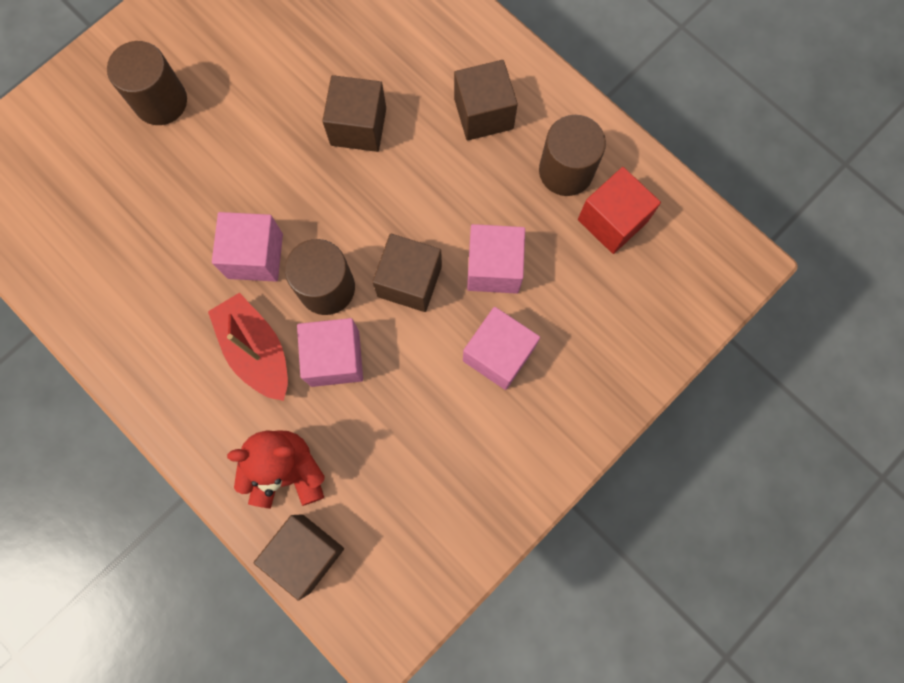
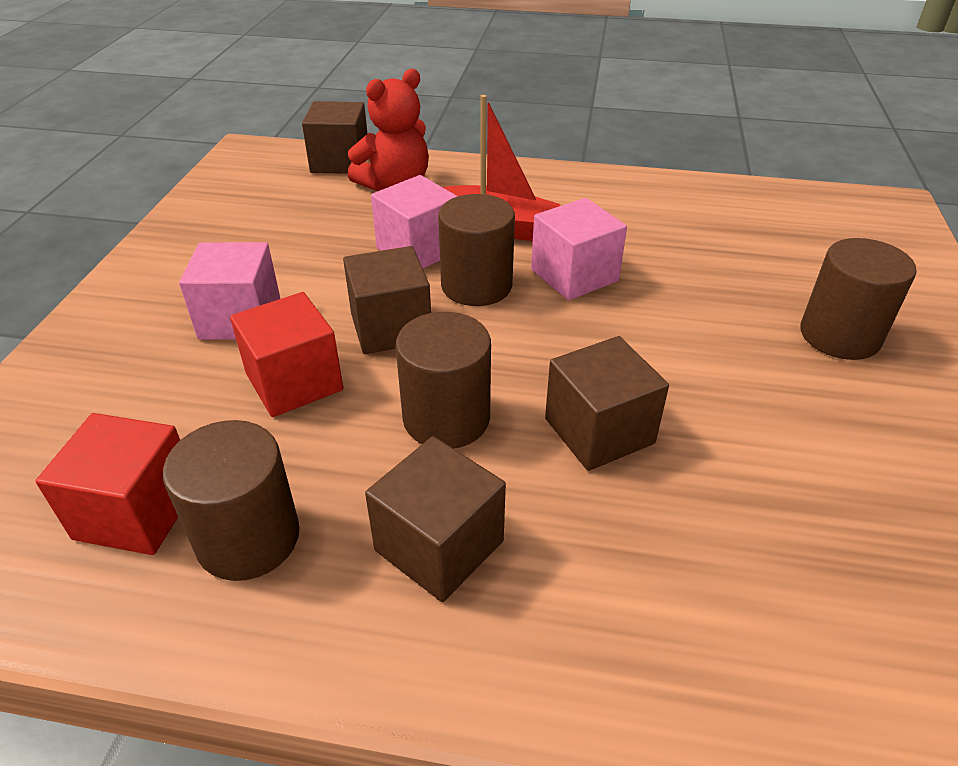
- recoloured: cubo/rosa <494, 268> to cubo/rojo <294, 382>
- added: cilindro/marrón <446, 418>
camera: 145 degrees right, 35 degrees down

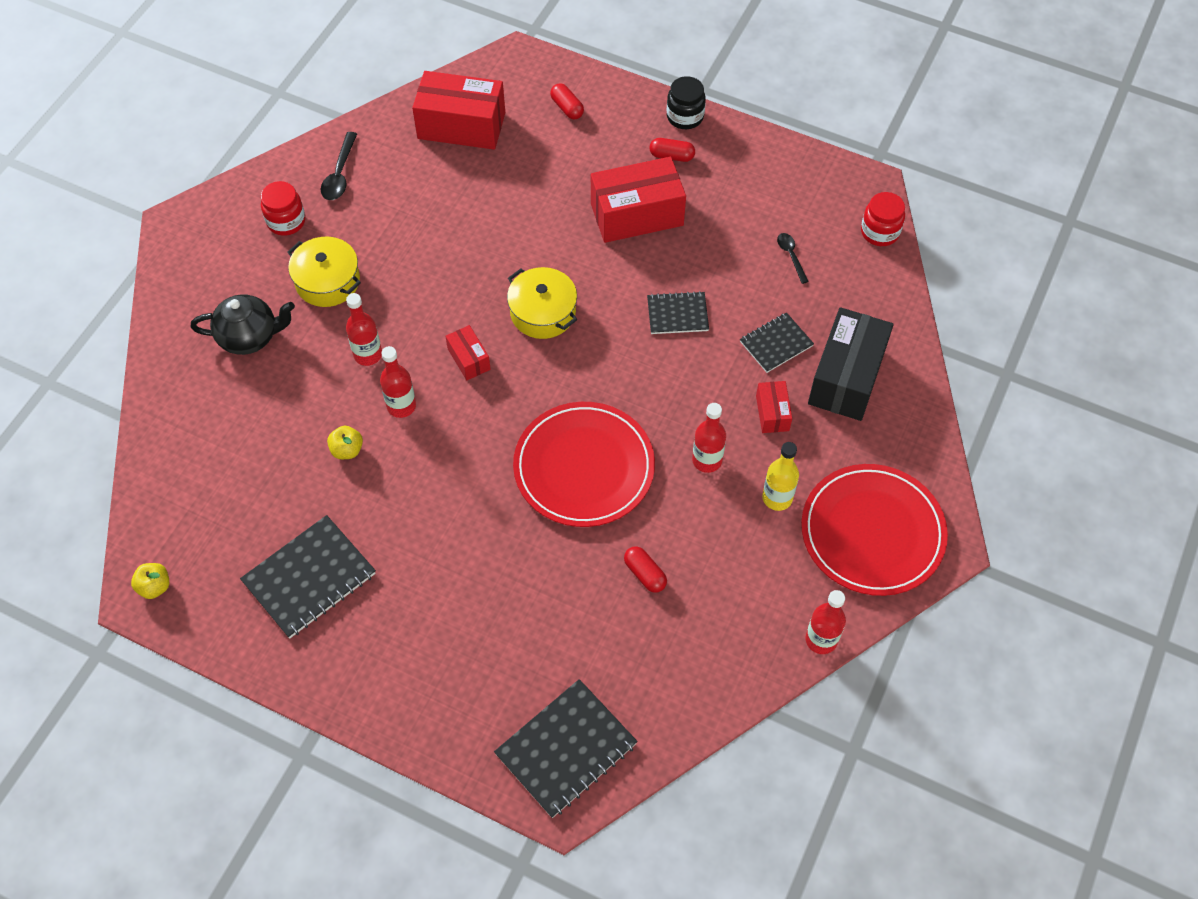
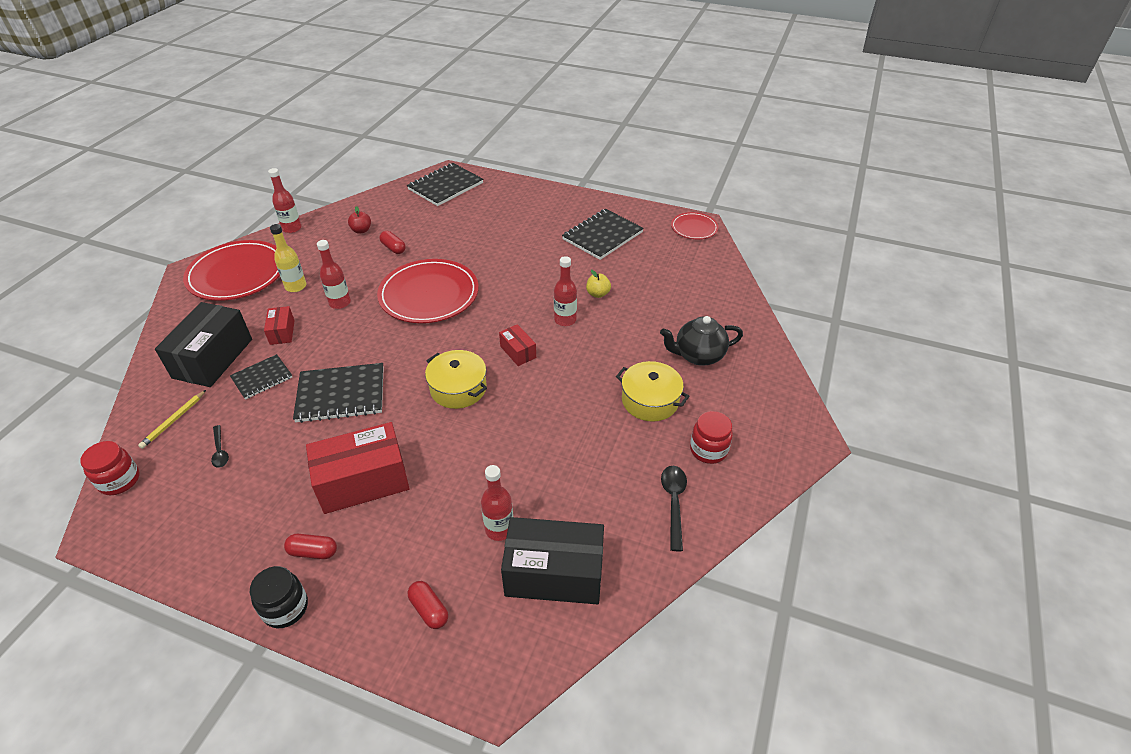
- added: lápiz/amarillo <174, 421>
- resized: cuaderno/negro <677, 314> = <341, 394> x1.66
- added: manzana/rojo <361, 230>
- moved: botella/rojo <368, 354> to <499, 529>
- recoloured: caja/rojo <461, 126> to caja/negro <554, 573>
- replaced: manzana/amarillo <155, 587> to plato/rojo <694, 228>
camera: 175 degrees right, 15 degrees down

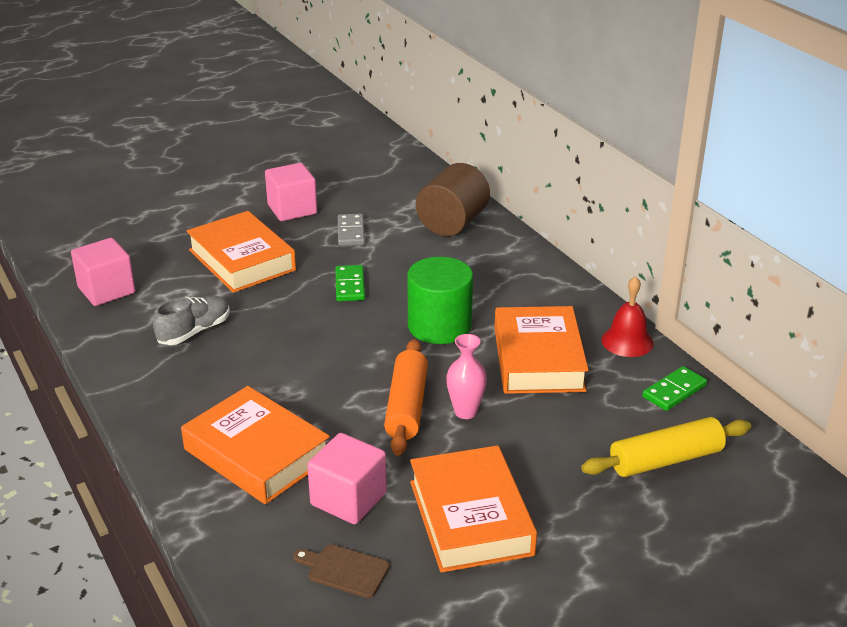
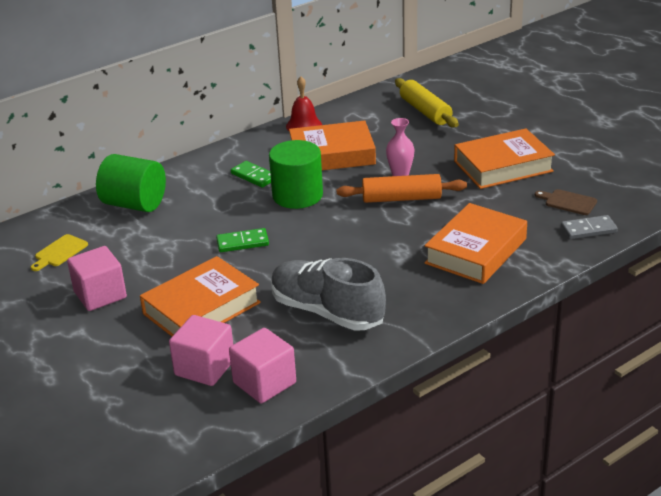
- added: tabla de cortar/amarillo <59, 252>
- recoloured: cilindro/marrón <452, 223> to cilindro/verde <134, 204>
- moved: cubo/rosa <348, 499> to <205, 368>
- moved: ficha de dominó/verde <674, 391> to <254, 176>
- resized: zapato/gris <194, 331> = <327, 312> x1.67
- turned: tabla de cortar/marrón <344, 570> = <568, 202> 105 degrees clockwise
- moved: ficha de dominó/gris <351, 232> to <588, 229>
camera: 95 degrees left, 0 degrees up

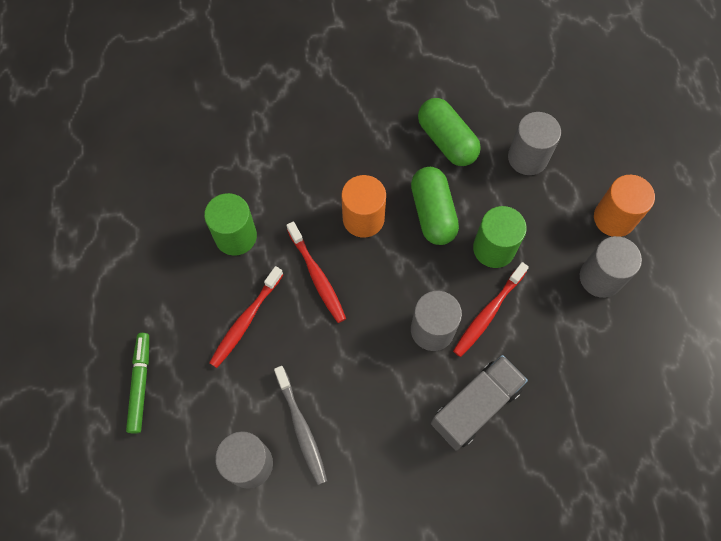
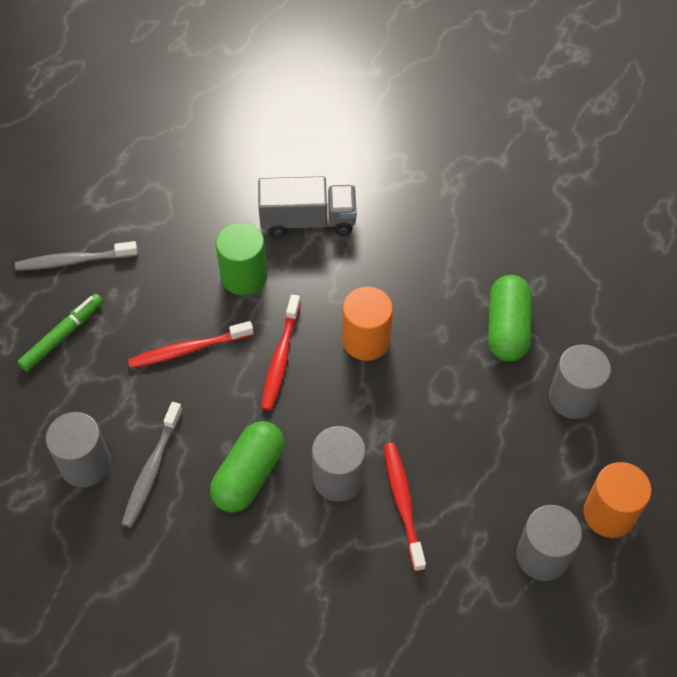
- added: cepillo de dientes/gris <74, 261>
- moved: cápsula/verde <433, 213> to <249, 475>
- moved: camión/gris <475, 406> to <308, 221>
- turned: cepillo de dientes/rojo <488, 313> = <403, 503> 90 degrees clockwise
- removed: cilindro/verde <494, 248>
camera: 40 degrees right, 10 degrees down

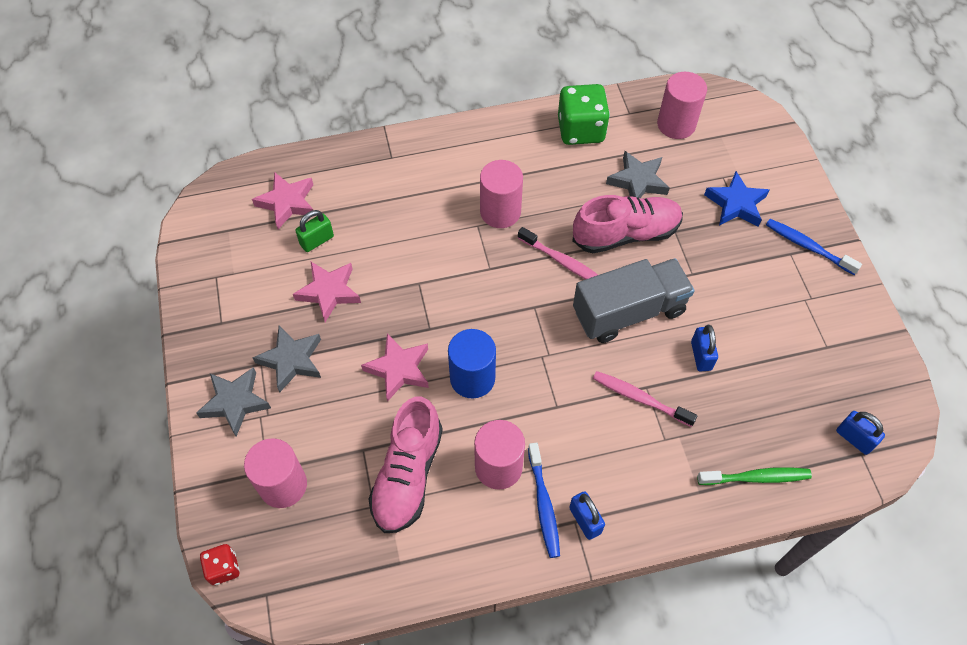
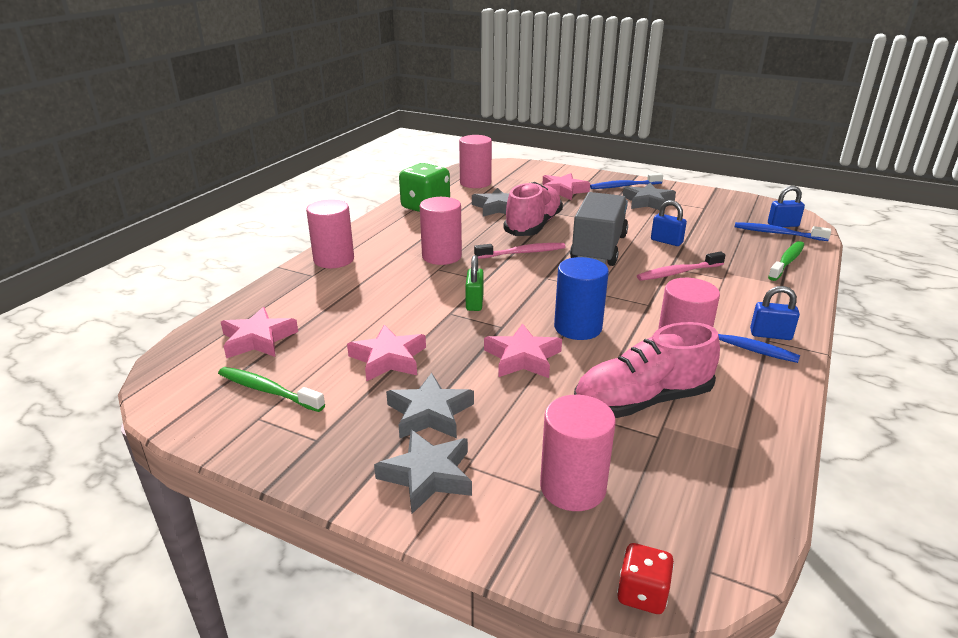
- added: cepillo de dientes/verde <268, 390>
- added: cilindro/rosa <334, 259>
- moved: candado/verde <317, 240> to <474, 302>
- recoloured: estrella/azul <736, 204> to estrella/rosa <563, 191>
- turned: zapato/rosa <407, 475> = <642, 401> 105 degrees clockwise
- added: estrella/gris <648, 202>
- added: cepillo de dientes/azul <777, 233>
camera: 50 degrees left, 30 degrees down

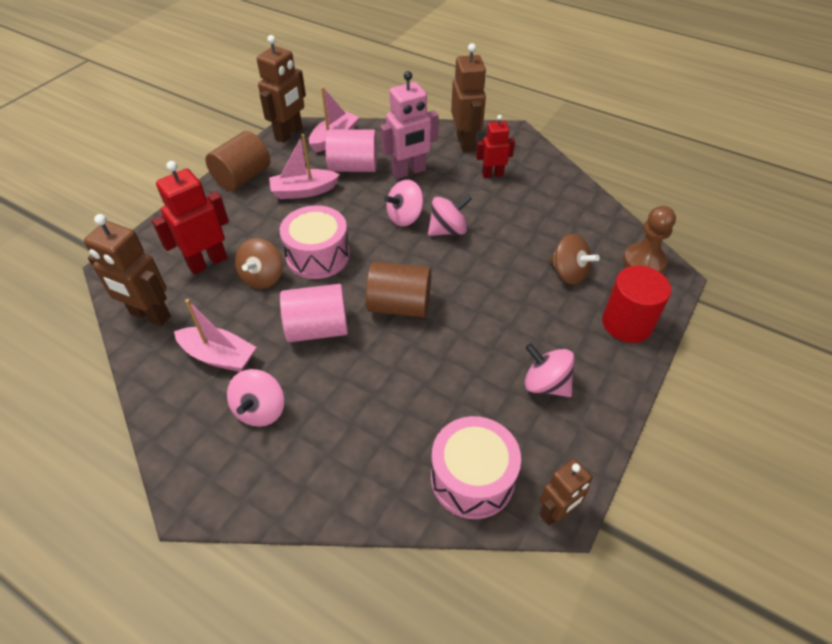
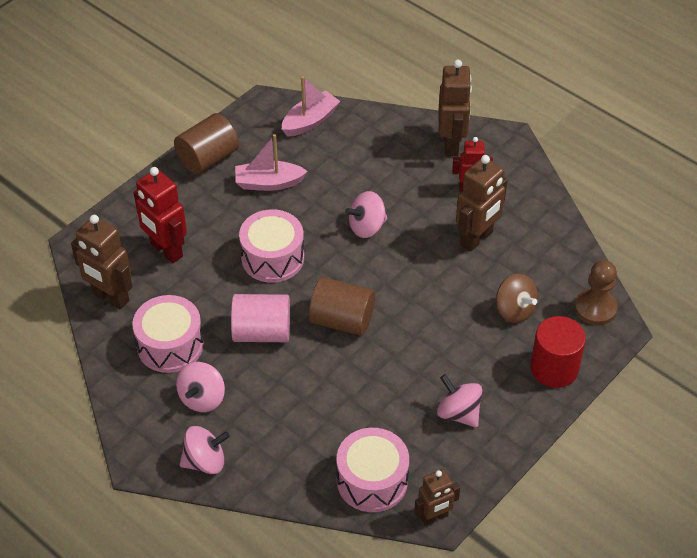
- replaced: barco/rosa <219, 356> to tambor/rosa <170, 345>
- turned: robot/rojo <207, 262> = <166, 250> 105 degrees counterclockwise
- moved: peonza/rosa <448, 230> to <205, 461>
- moved: robot/marrón <289, 134> to <477, 239>
- removed: peonza/marrón <263, 277>
- removed: cilindro/rosa <353, 167>
- removed: robot/rosa <409, 172>
camera: 10 degrees right, 0 degrees up

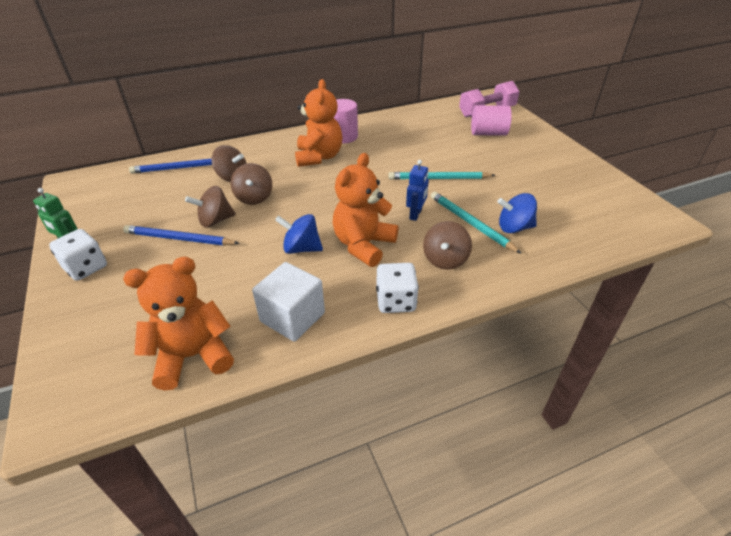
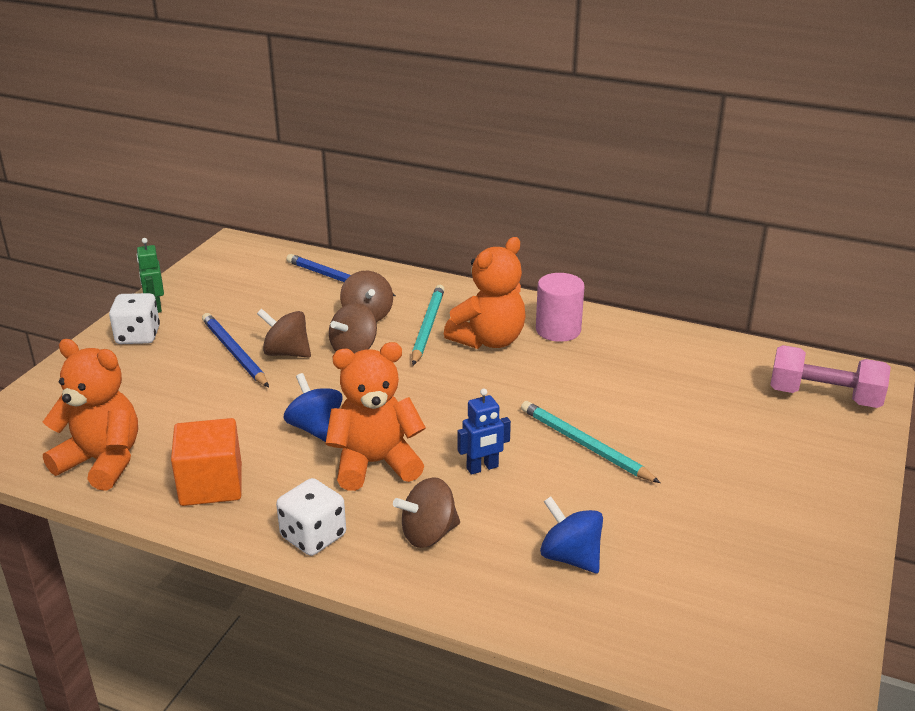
- recoloured: cubo/blanco <292, 317> to cubo/naranja <211, 485>
- moved: lápiz/turquesa <470, 223> to <427, 327>
- removed: cilindro/rosa <488, 133>
camera: 45 degrees right, 10 degrees down

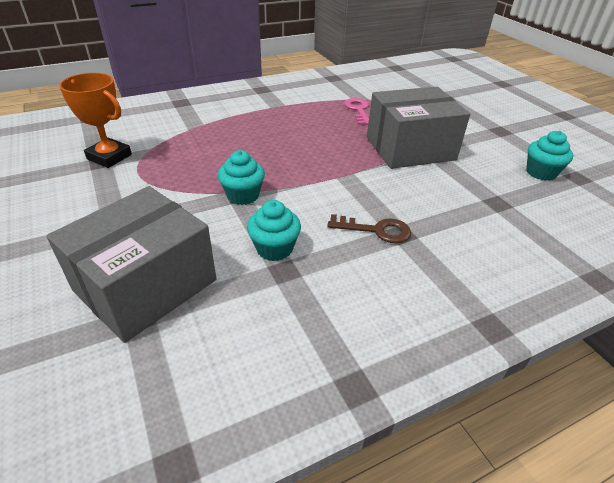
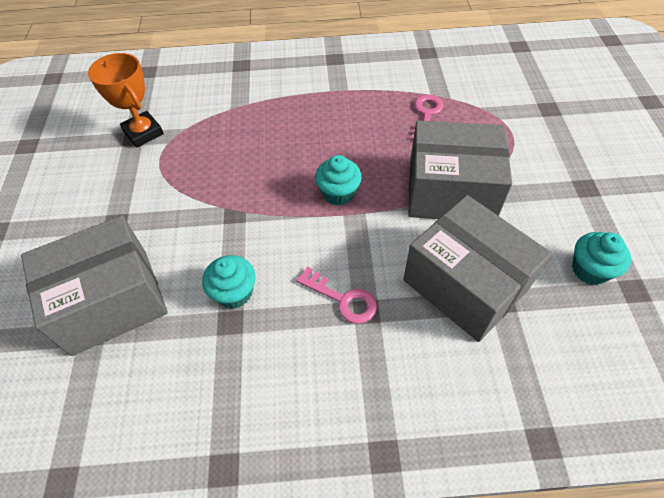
- recoloured: llave/marrón <376, 230> to llave/rosa <343, 299>
- moved: magdalena/turquesa <243, 195> to <338, 193>
- added: caja/gris <465, 284>
camera: 25 degrees right, 15 degrees up

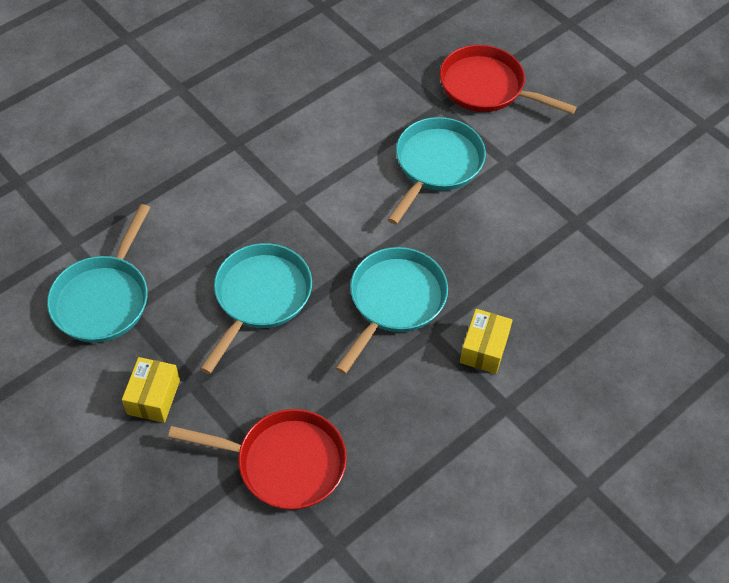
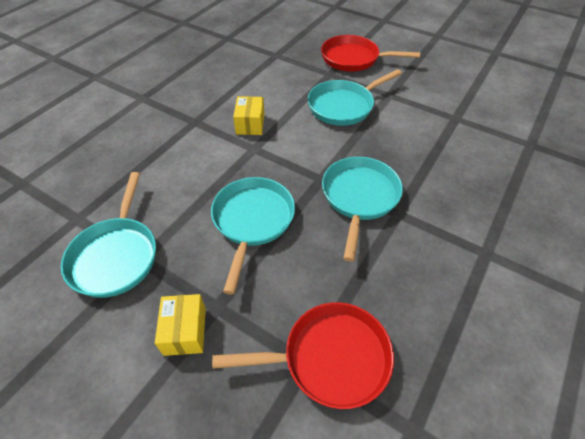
- moved: caja/amarillo <484, 349> to <250, 124>
- turned: sartén/turquesa <436, 165> = <344, 106> 135 degrees counterclockwise
camera: 15 degrees left, 5 degrees down

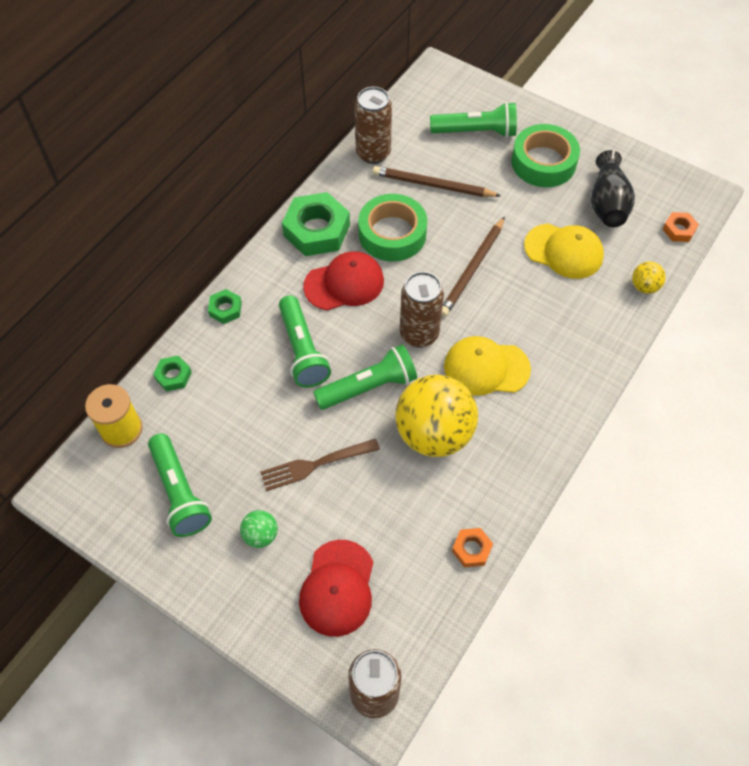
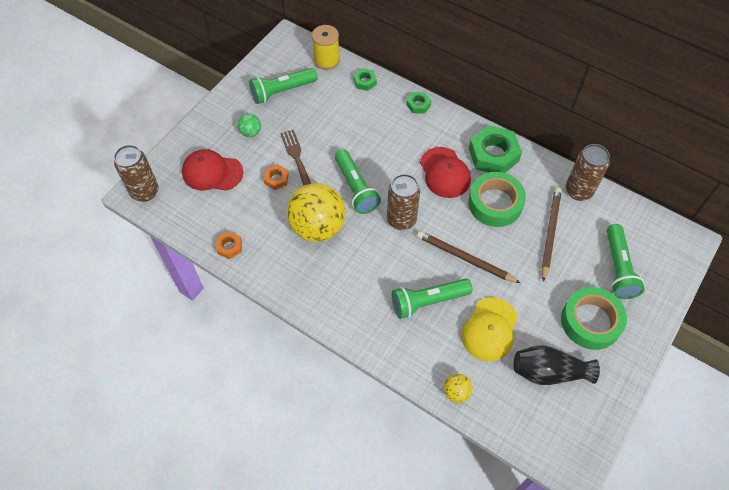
- moved: tuerca/naranja <679, 230> to <276, 179>
- moved: lámpara de mano/verde <302, 350> to <428, 301>
- removed: gorra/amarillo <486, 368>
camera: 90 degrees right, 0 degrees up

